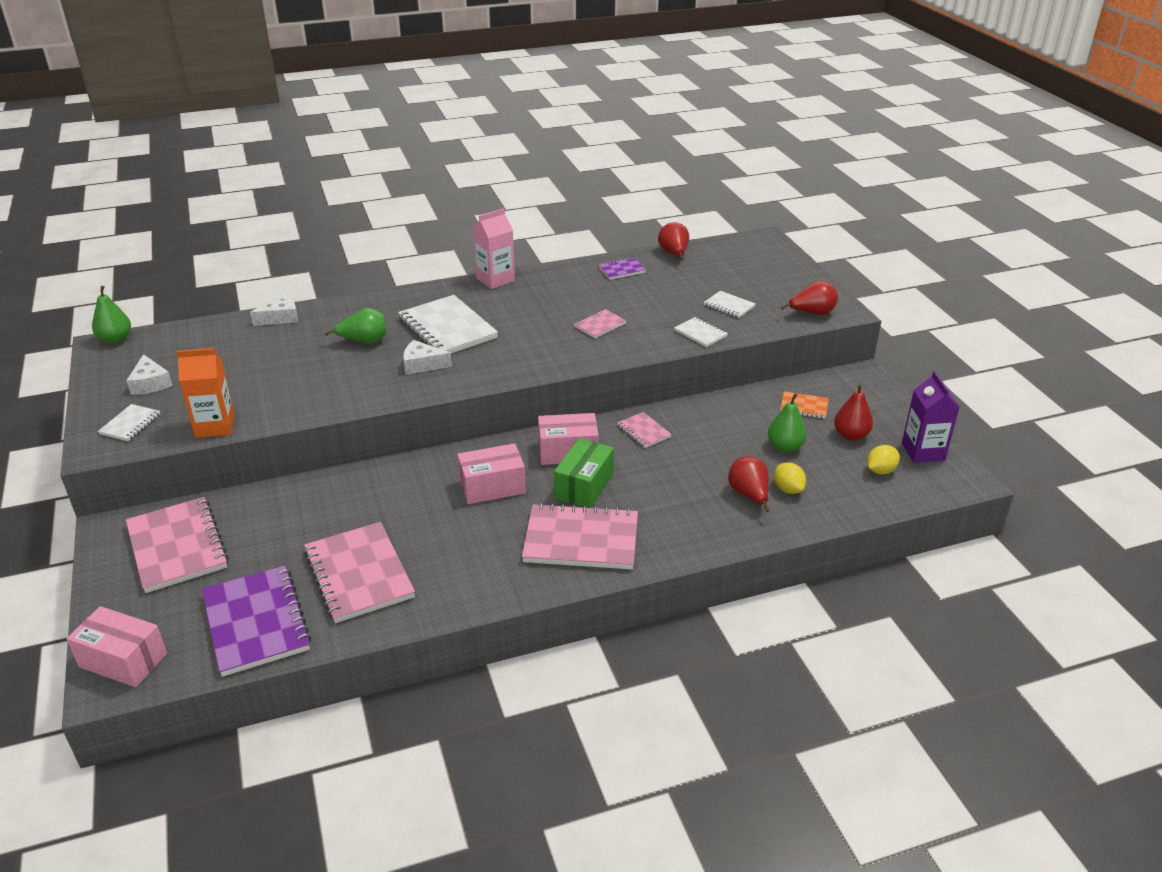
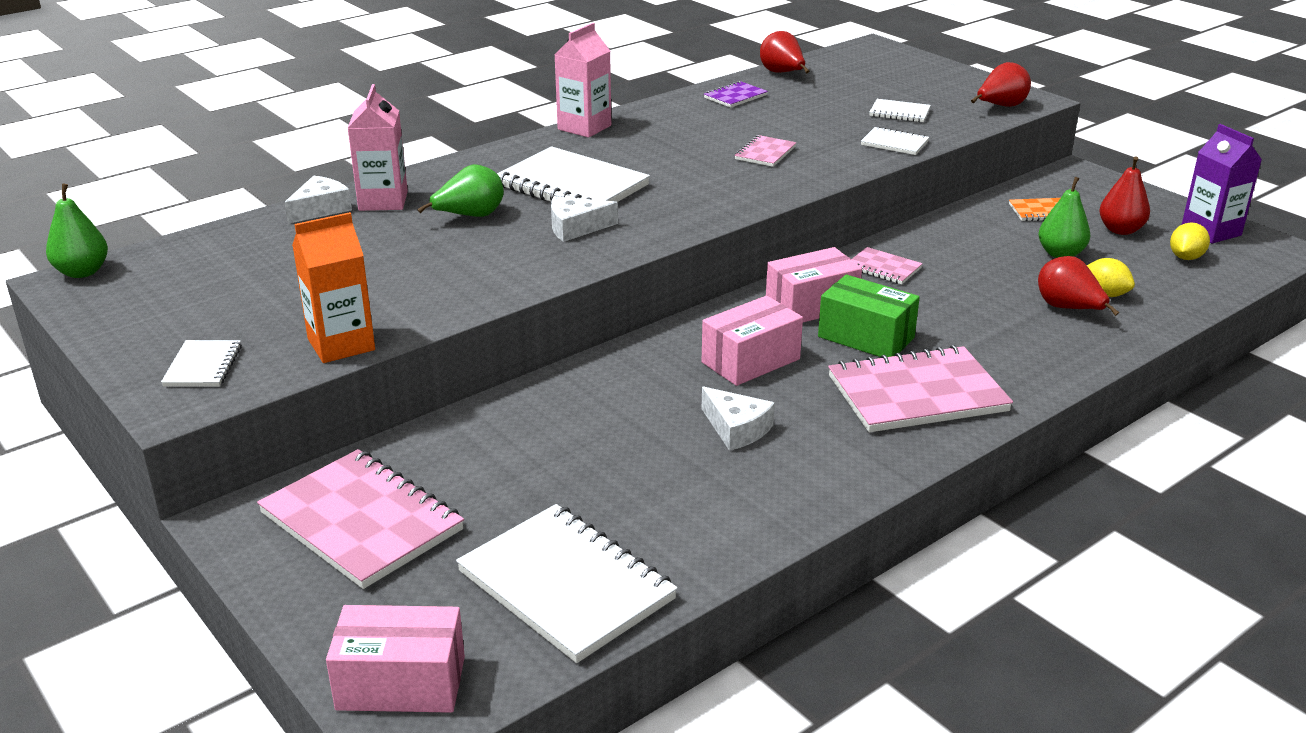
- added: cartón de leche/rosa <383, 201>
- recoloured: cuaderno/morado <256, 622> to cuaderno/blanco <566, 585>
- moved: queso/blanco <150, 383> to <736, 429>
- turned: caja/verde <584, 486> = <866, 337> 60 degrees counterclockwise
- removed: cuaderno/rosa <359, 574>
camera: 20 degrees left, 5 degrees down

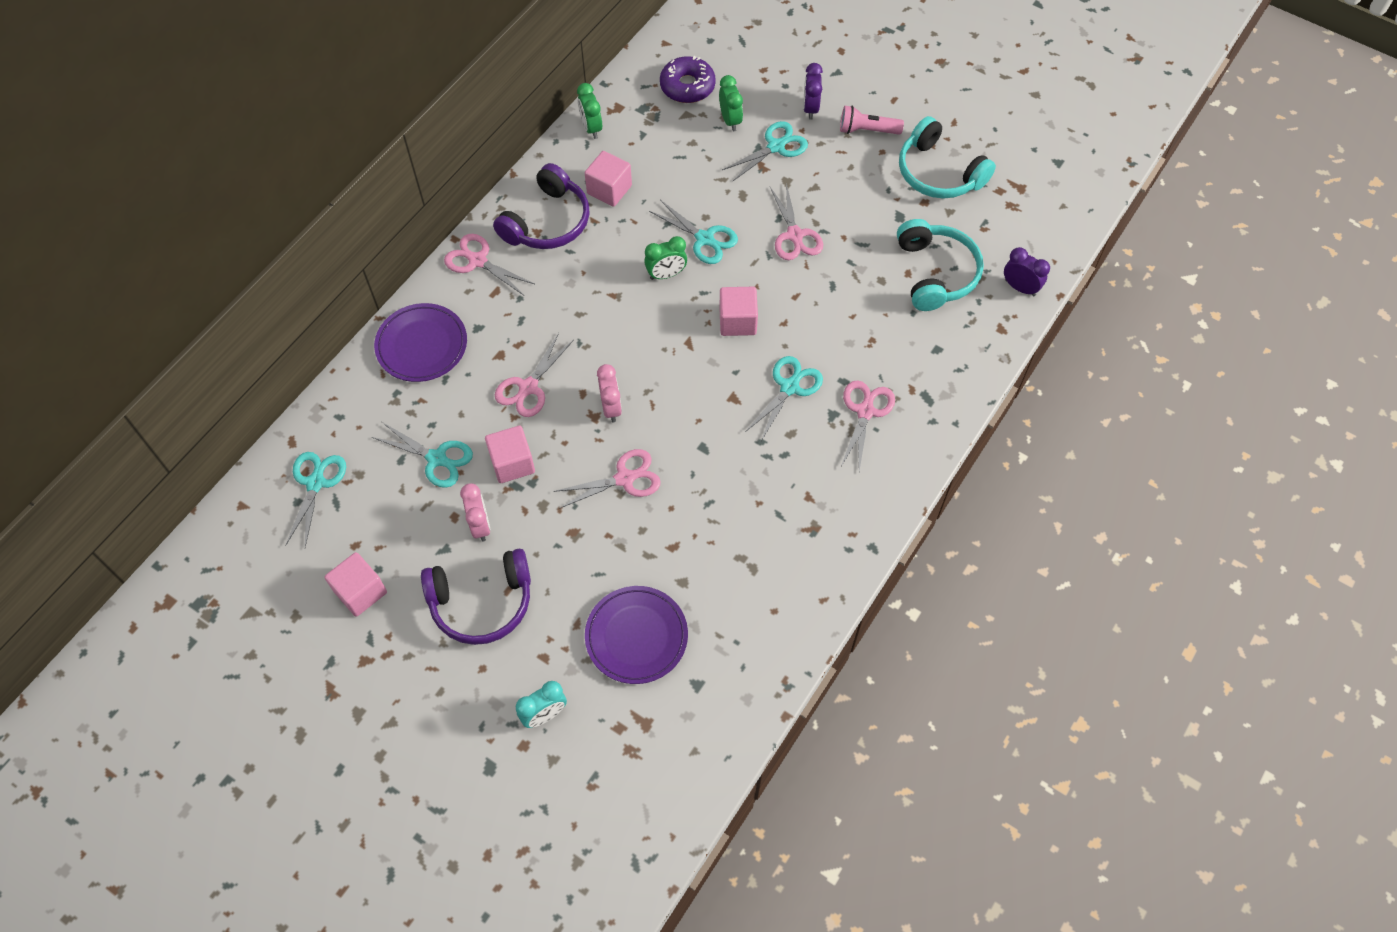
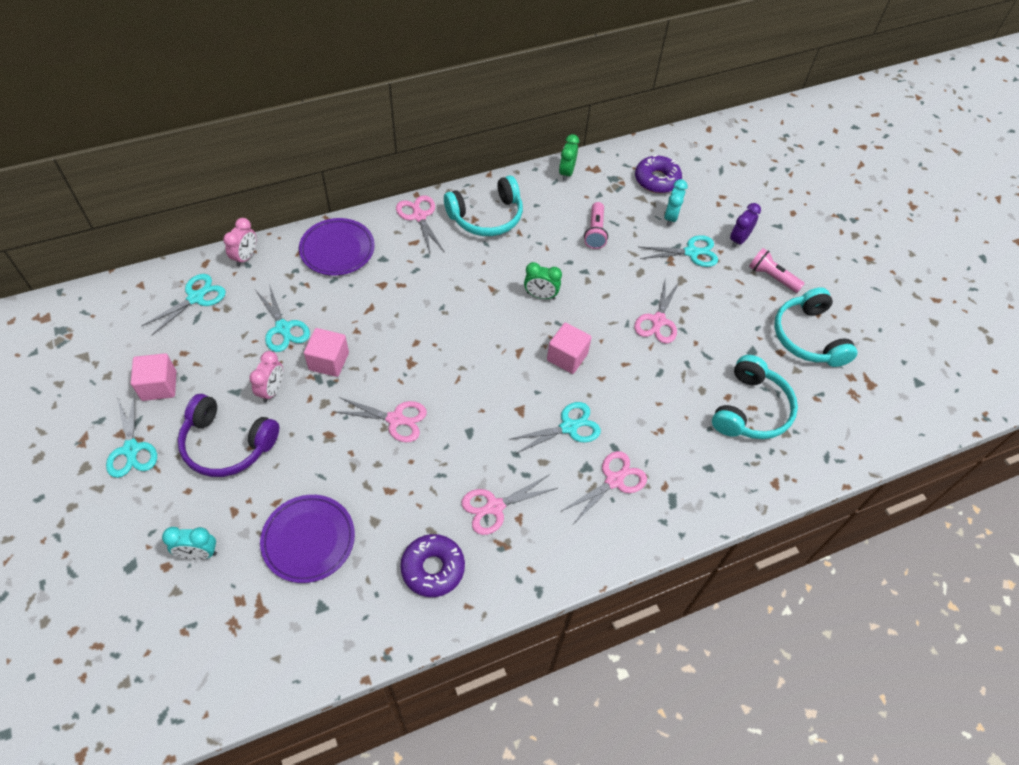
- moved: tijeras/turquesa <704, 239> to <131, 449>
- moved: despertador/rosa <611, 407> to <245, 257>
- added: rosquilla/morado <433, 568>
- recoloured: auriculares/morado <547, 222> to auriculares/turquesa <486, 217>
- moved: tijeras/rosa <528, 387> to <494, 507>
- added: lámpara de mano/rosa <595, 232>
- recoloured: despertador/verde <730, 120> to despertador/turquesa <671, 217>
- removed: cubo/rosa <609, 189>
- removed: despertador/morado <1020, 288>
camera: 30 degrees right, 5 degrees down

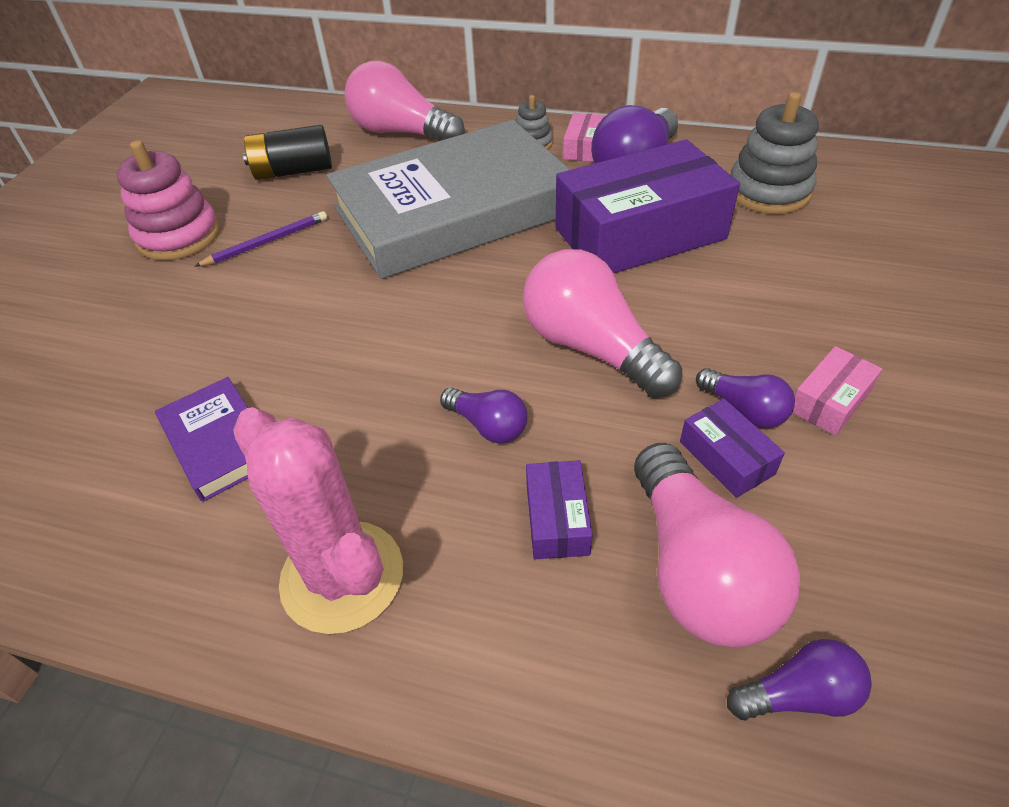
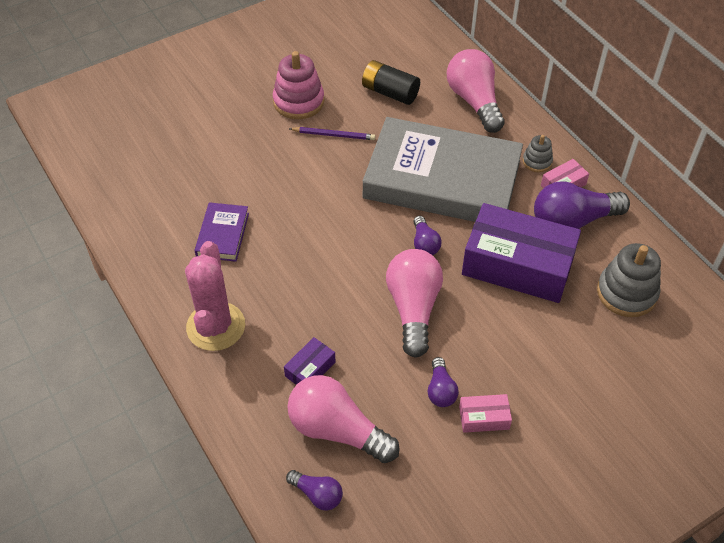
- turned: bombilla/rosa <697, 569> = <337, 430> 90 degrees clockwise
- moved: bombilla/morado <488, 426> to <424, 244>
- removed: caja/morado <726, 457>
camera: 40 degrees right, 5 degrees up

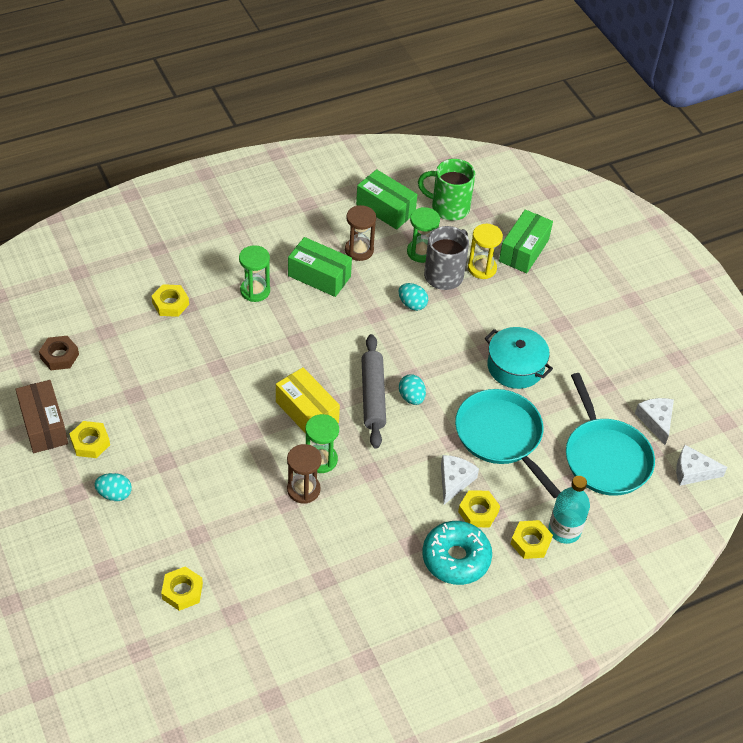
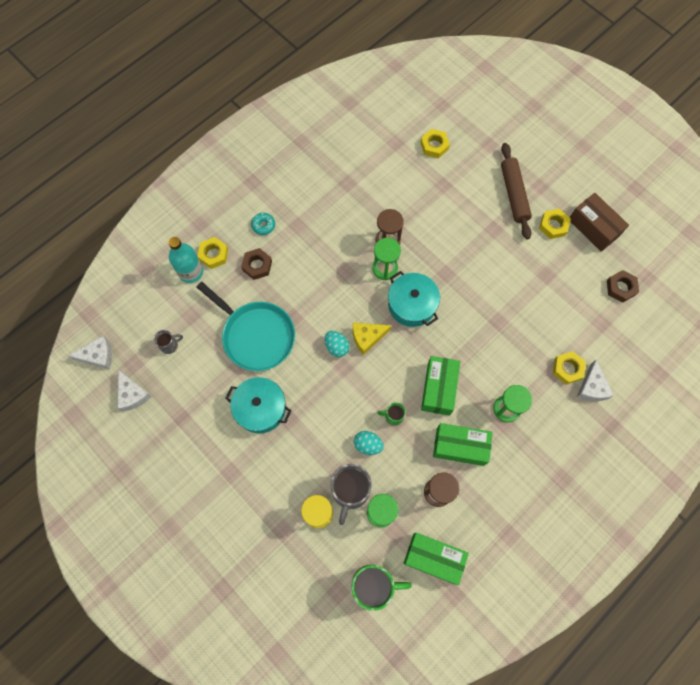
- replaced: sartén/turquesa <605, 457> to taza/gris <170, 345>
- recoloured: tuerca/amarillo <478, 512> to tuerca/marrón <257, 265>
- resized: rosquilla/turquesa <456, 558> = <263, 225> x0.47
- replaced: rodillo/gris <373, 396> to queso/amarillo <367, 337>
- added: taza/verde <393, 416>
- replaced: caja/amarillo <307, 412> to olla/turquesa <412, 304>
- moved: caja/verde <523, 250> to <438, 389>
- replaced: huevo/turquesa <114, 494> to rodillo/marrón <514, 194>
- moved: queso/blanco <454, 481> to <592, 387>
camera: 165 degrees right, 20 degrees up

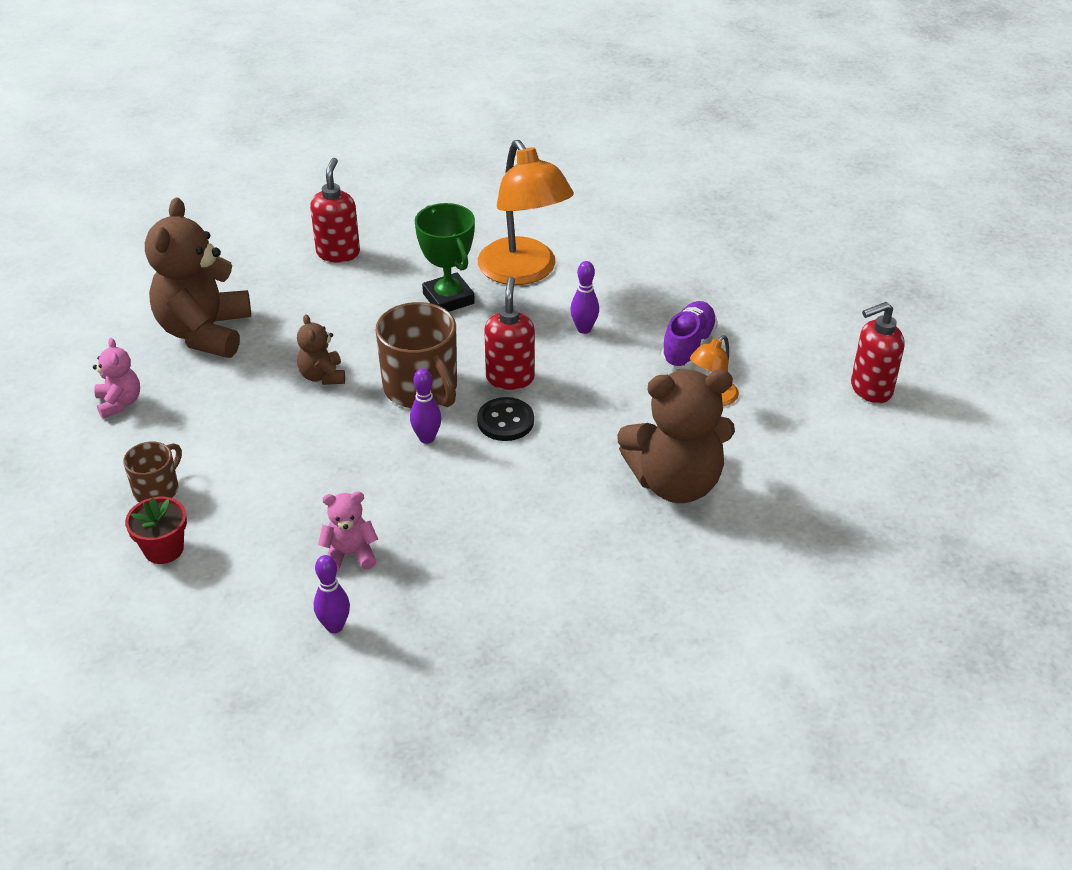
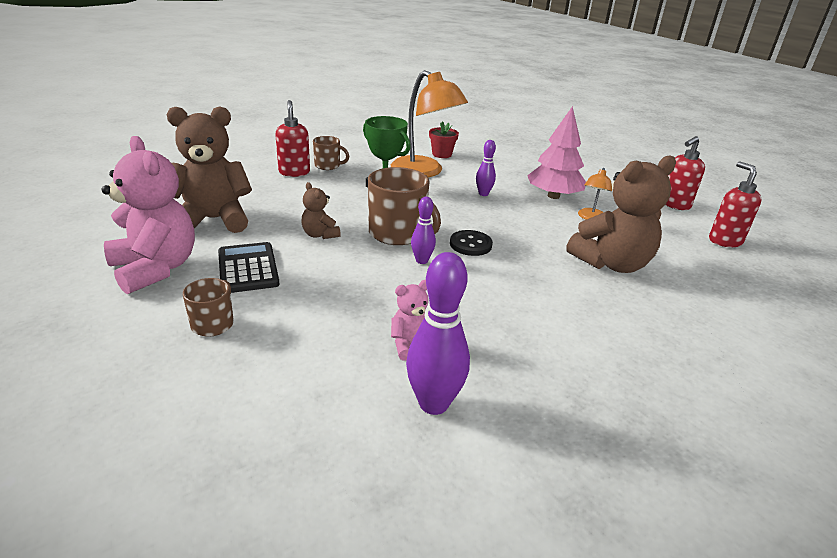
- resized: osito/rosa <119, 403> = <155, 269> x2.08
- turned: osito/marrón <205, 332> = <213, 220> 90 degrees clockwise
- added: calculadora/negro <248, 268>
- added: taza/marrón <328, 166>
- resized: bolo/morado <334, 626> = <433, 403> x1.77
- moved: maceta/rojo <164, 549> to <442, 154>
- replaced: zapato/morado <688, 346> to árbol/rosa <553, 196>
- moved: dispensador de jabón/rojo <510, 378> to <724, 241>
camera: 20 degrees left, 10 degrees down

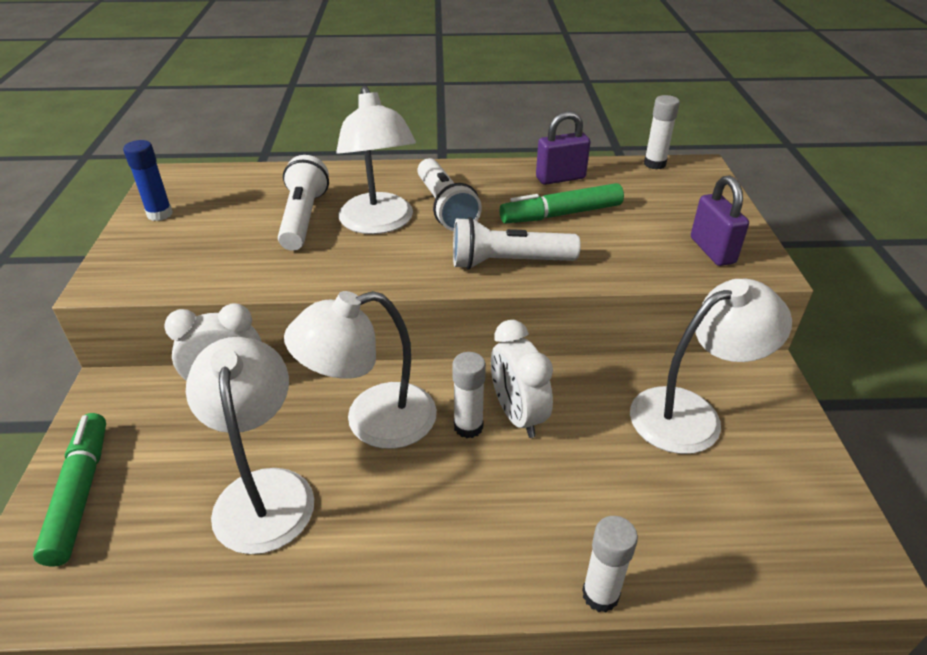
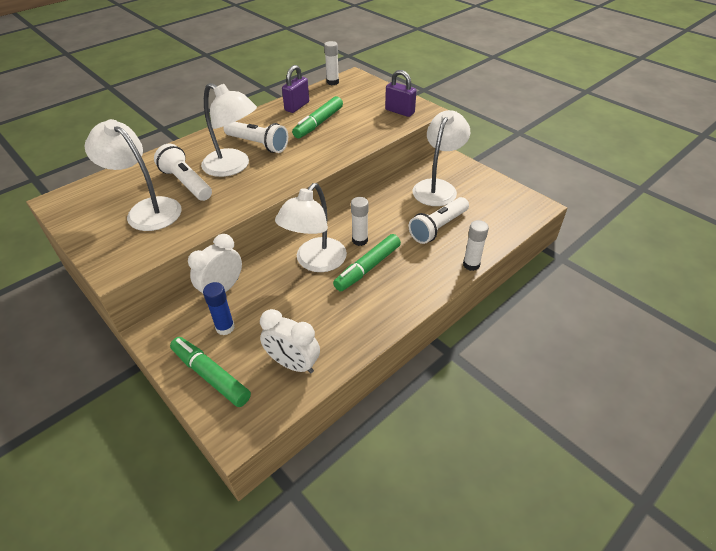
- moved: lámpara/blanco <263, 491> to <147, 210>
- moved: barra de pegamento/azul <160, 214> to <225, 327>
- moved: despertador/blanco <517, 415> to <293, 364>
- added: rotulador/verde <368, 268>
- moved: lámpara de mano/blanco <509, 262> to <438, 227>
camera: 40 degrees left, 5 degrees up

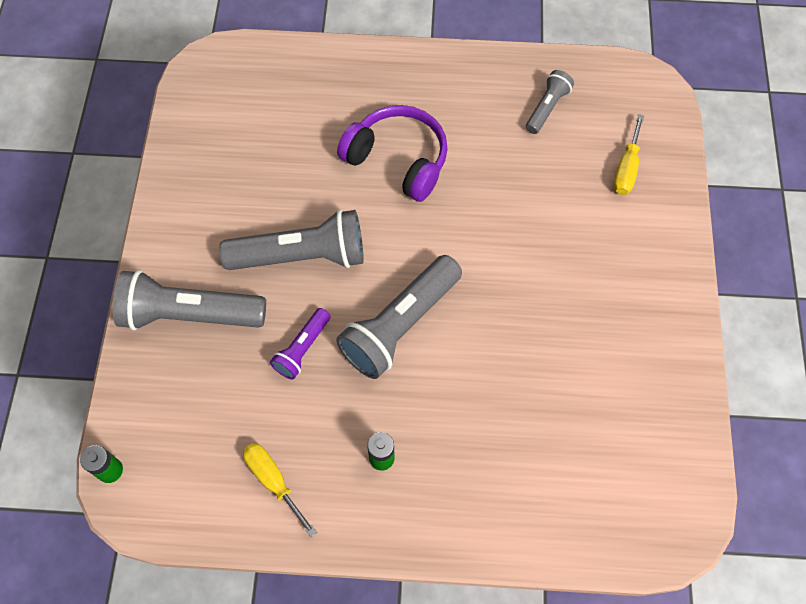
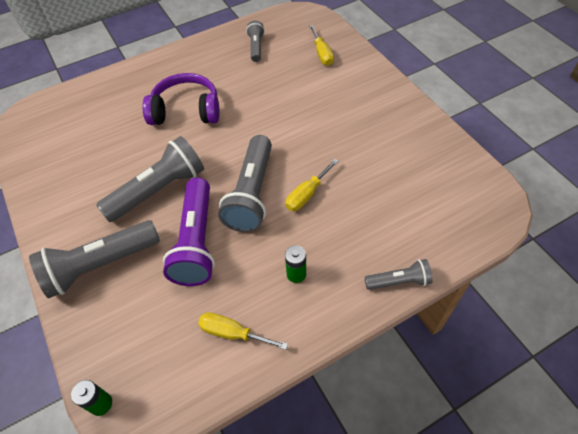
- resized: lámpara de mano/morado <302, 349> = <196, 241> x1.90
- added: destornillador/amarillo <307, 194>
- added: lámpara de mano/gris <399, 281>
camera: 30 degrees left, 10 degrees down

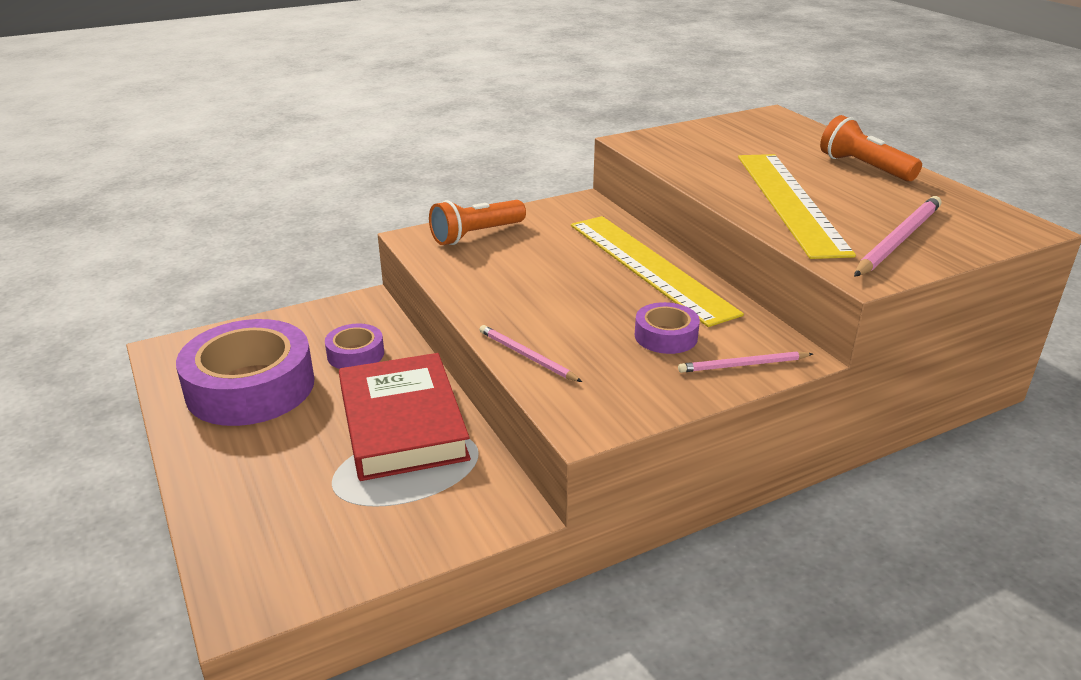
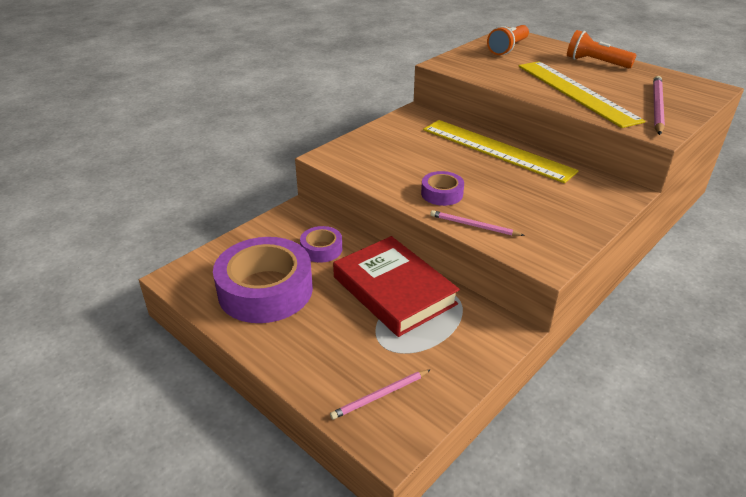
- moved: lápiz/rosa <743, 365> to <380, 395>
- moved: cinta adhesiva/morado <666, 336> to <442, 194>
- moved: lámpara de mano/naranja <476, 235> to <508, 48>
camera: 20 degrees left, 5 degrees up

